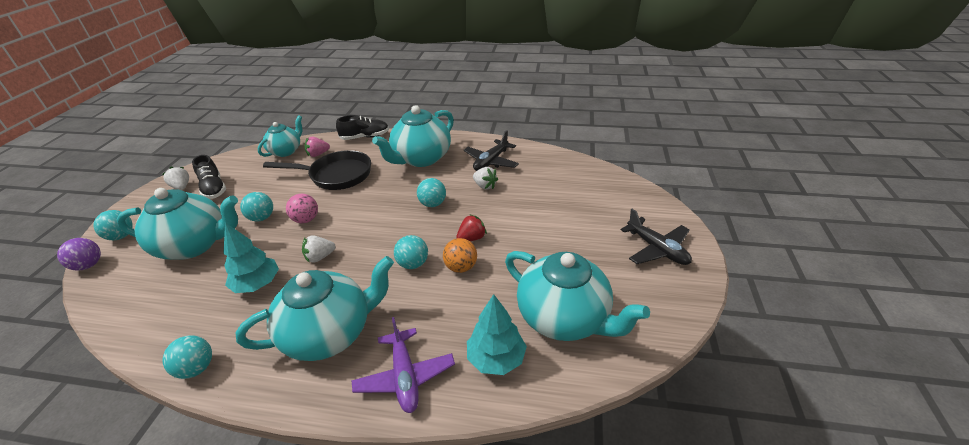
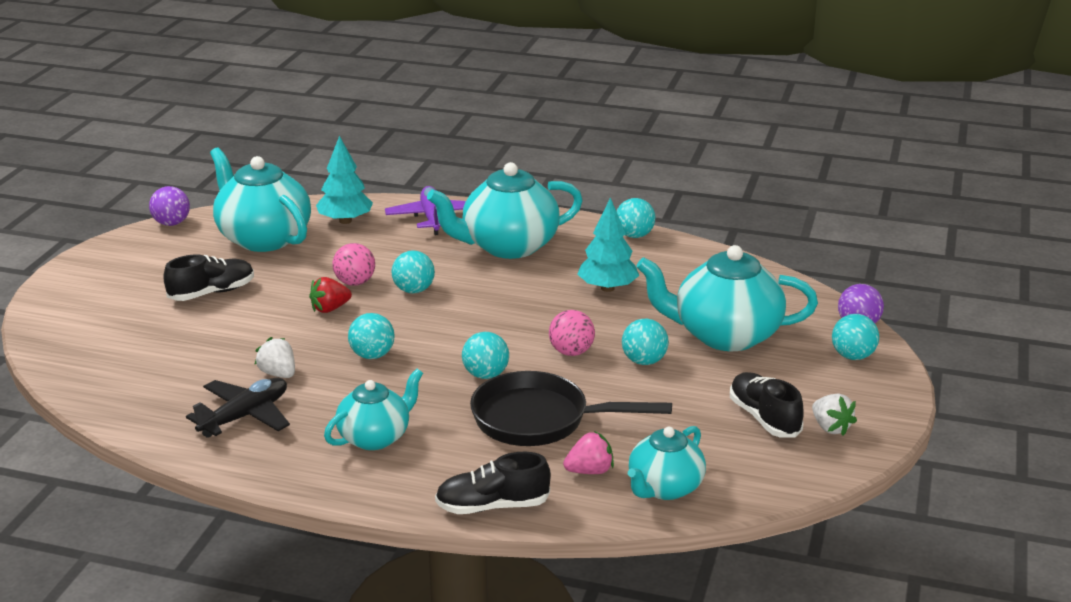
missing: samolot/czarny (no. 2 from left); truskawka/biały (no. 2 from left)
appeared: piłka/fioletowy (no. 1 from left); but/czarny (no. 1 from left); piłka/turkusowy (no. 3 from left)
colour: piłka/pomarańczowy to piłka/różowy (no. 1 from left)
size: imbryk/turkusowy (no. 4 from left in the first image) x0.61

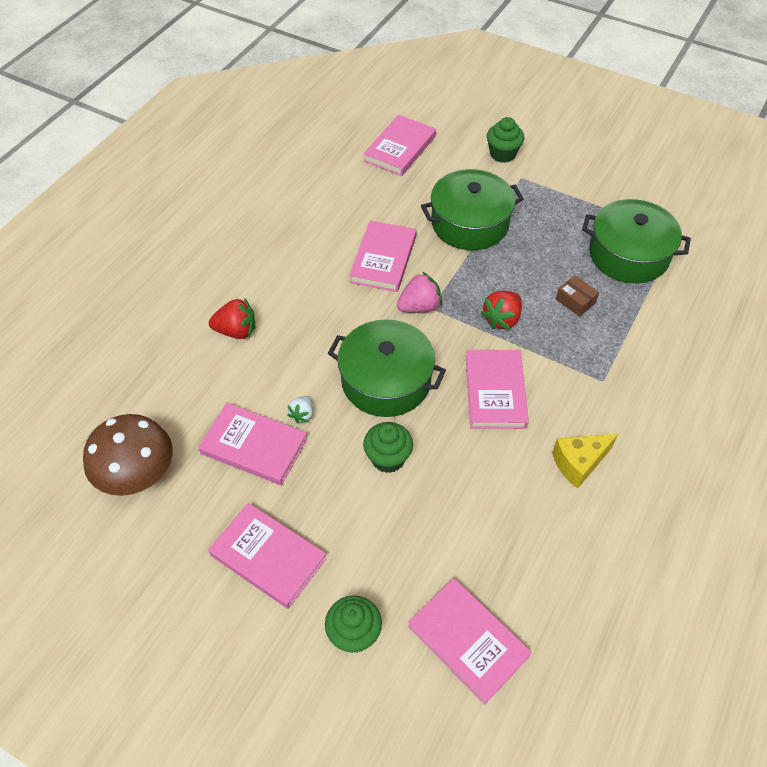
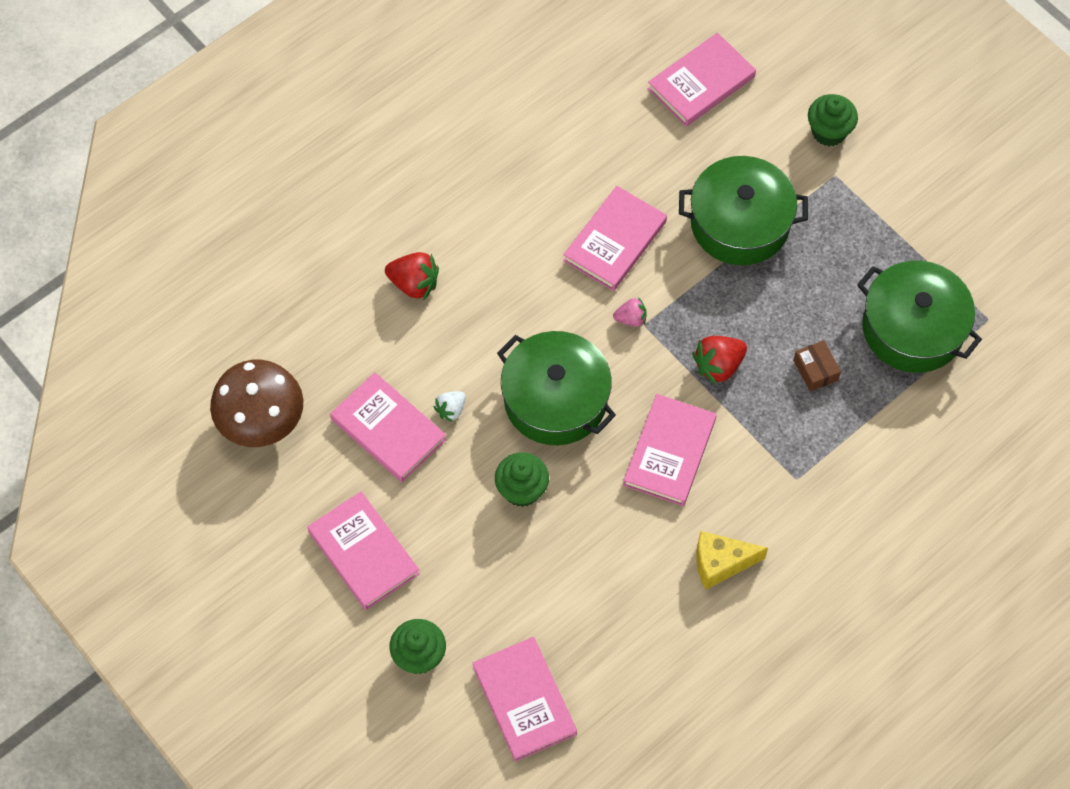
size: truskawka/różowy x0.61

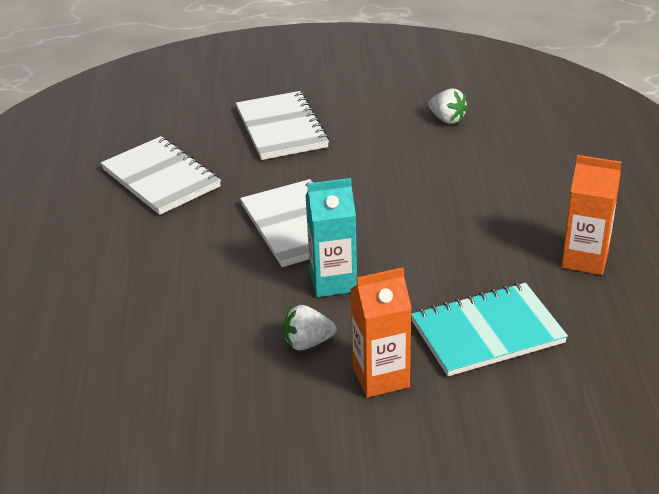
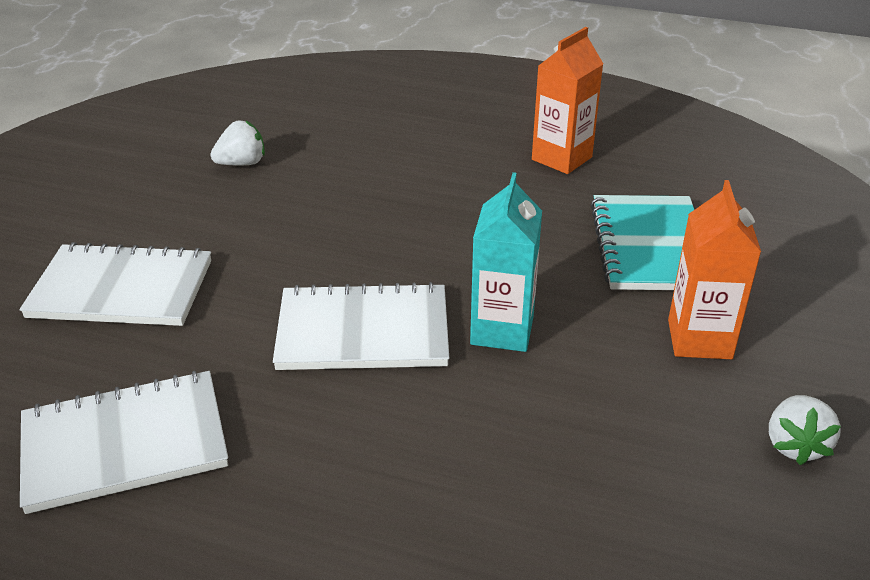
relocated: truskawka/biały (no. 1 from left in the first image) to truskawka/biały (no. 2 from left)

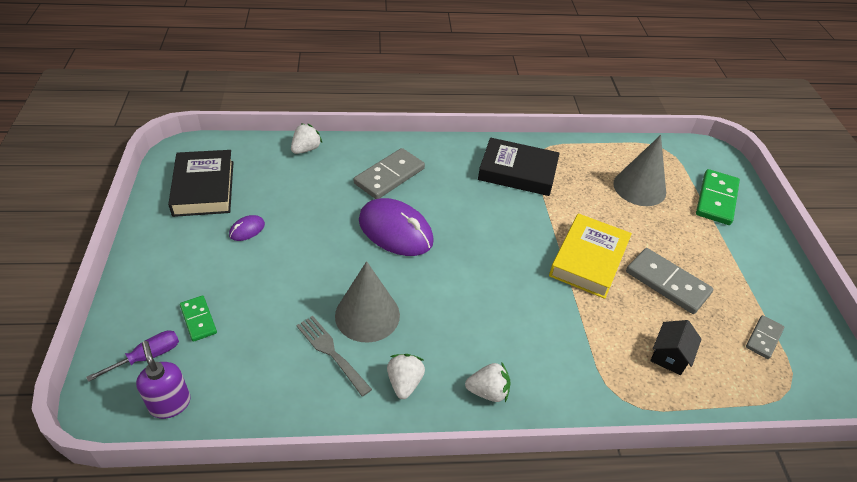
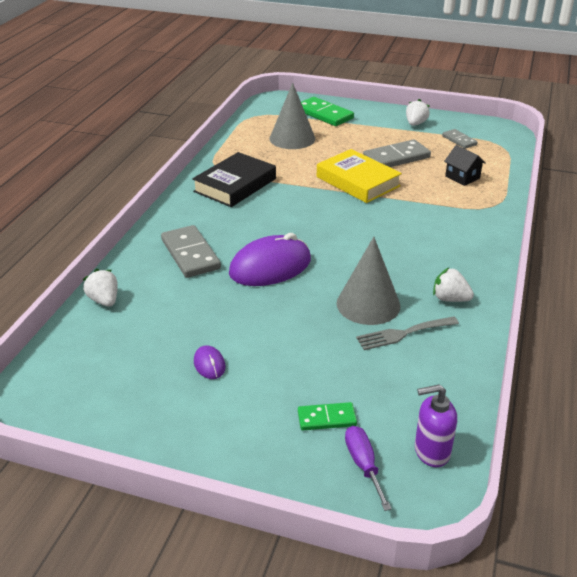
missing: książka/czarny (no. 1 from left)
relocated: truskawka/biały (no. 3 from left in the first image) to truskawka/biały (no. 2 from left)

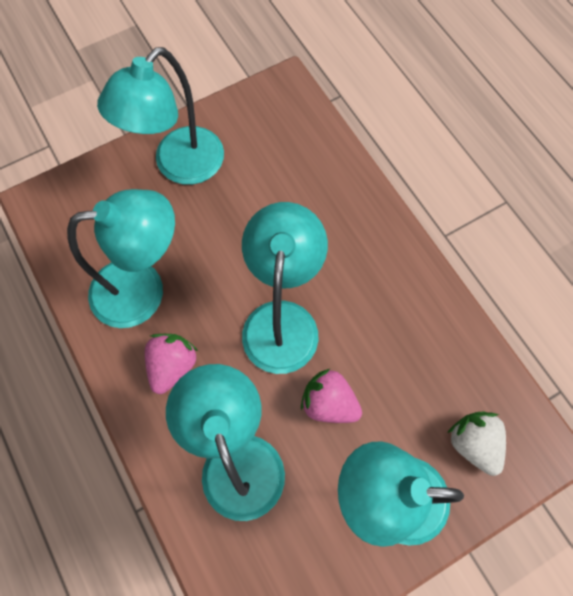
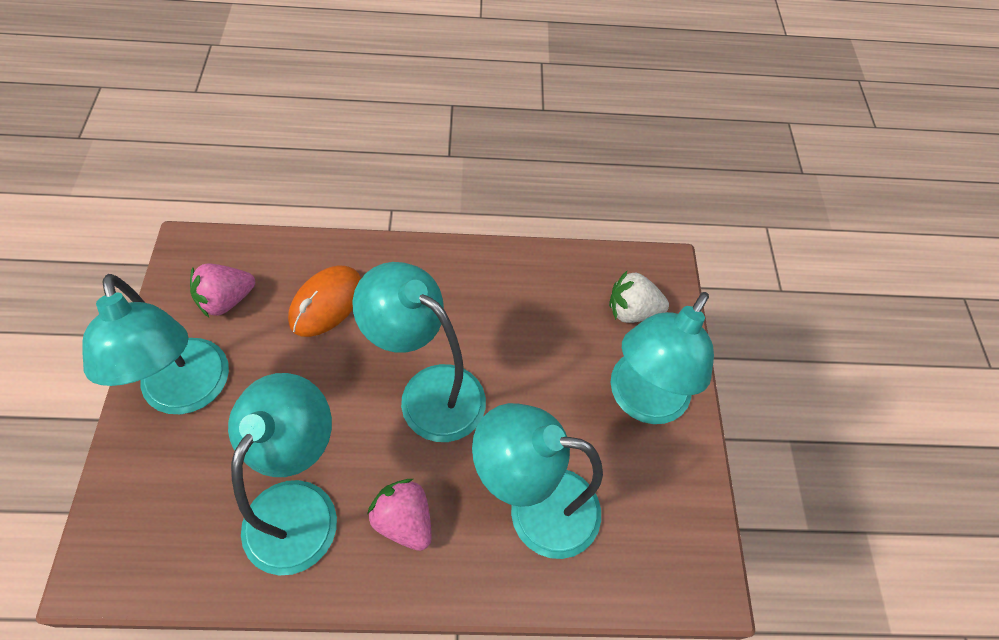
appeared: myszka/pomarańczowy
relocated: truskawka/różowy (no. 2 from left in the first image) to truskawka/różowy (no. 1 from left)

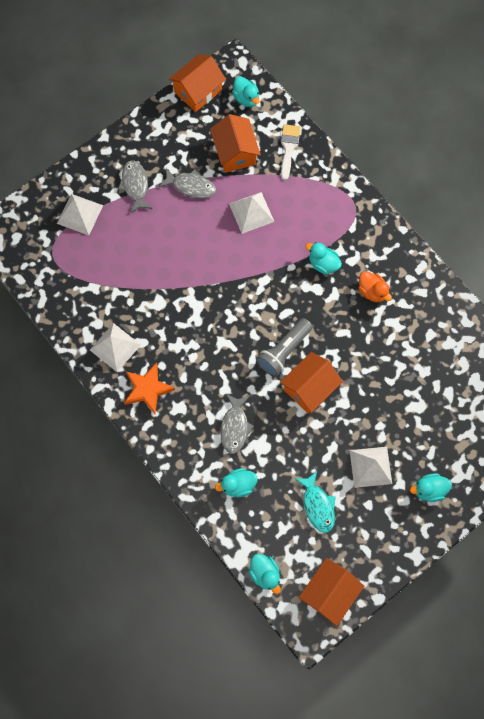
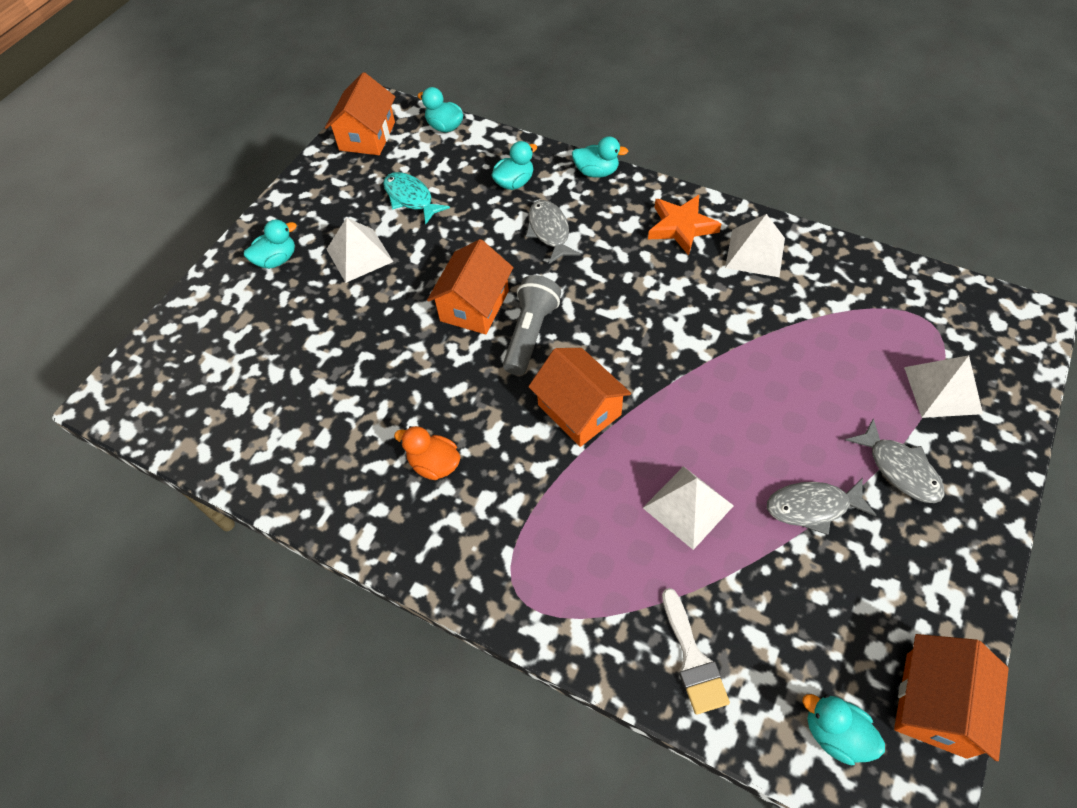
relocated: domek/pomarańczowy (no. 2 from left in the first image) to domek/pomarańczowy (no. 3 from left); kaczka/turkusowy (no. 4 from left)

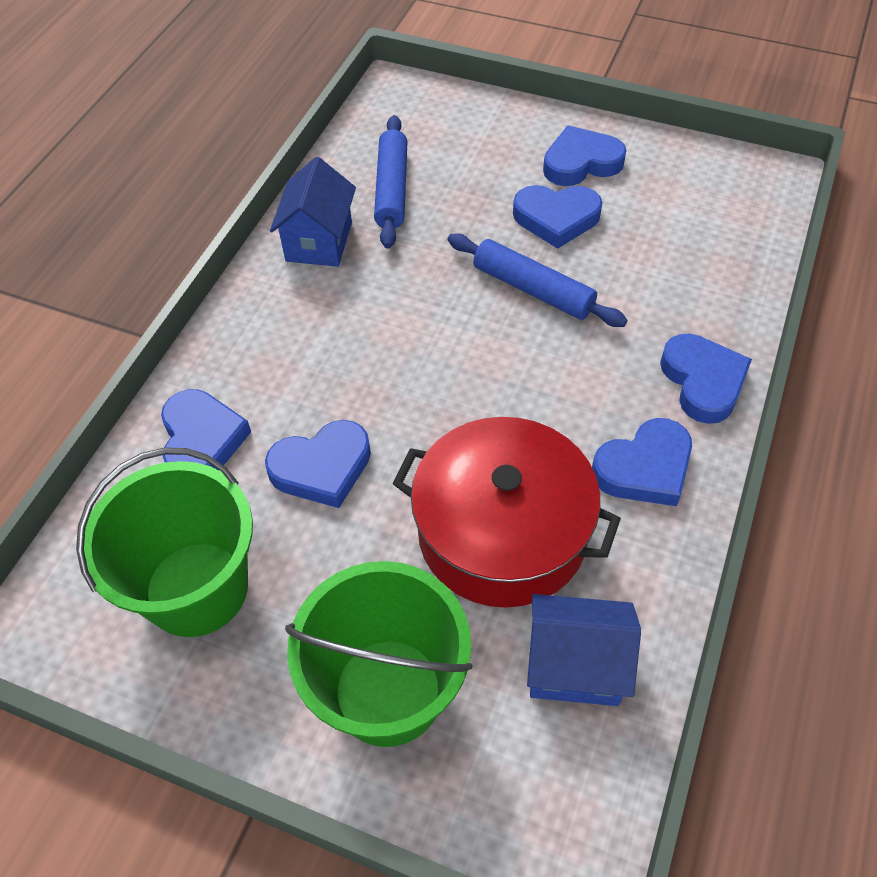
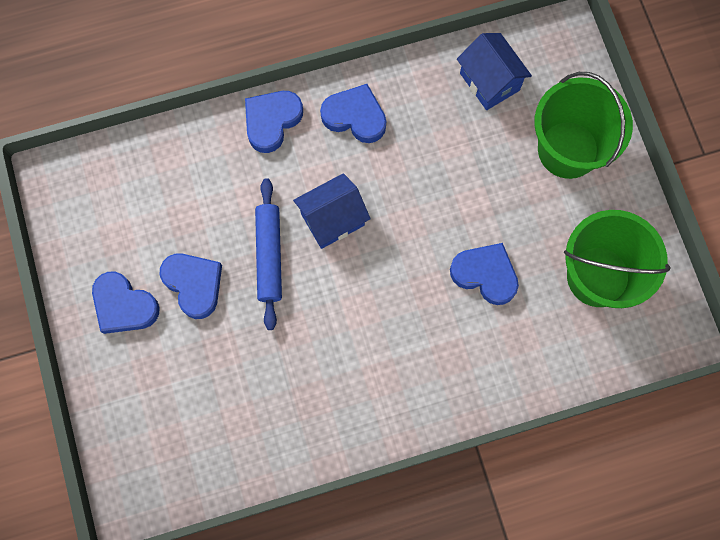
missing: wałek do ciasta/niebieski (no. 1 from left); serce/niebieski (no. 1 from left); garnek/czerwony
relocated: domek/niebieski (no. 1 from left)

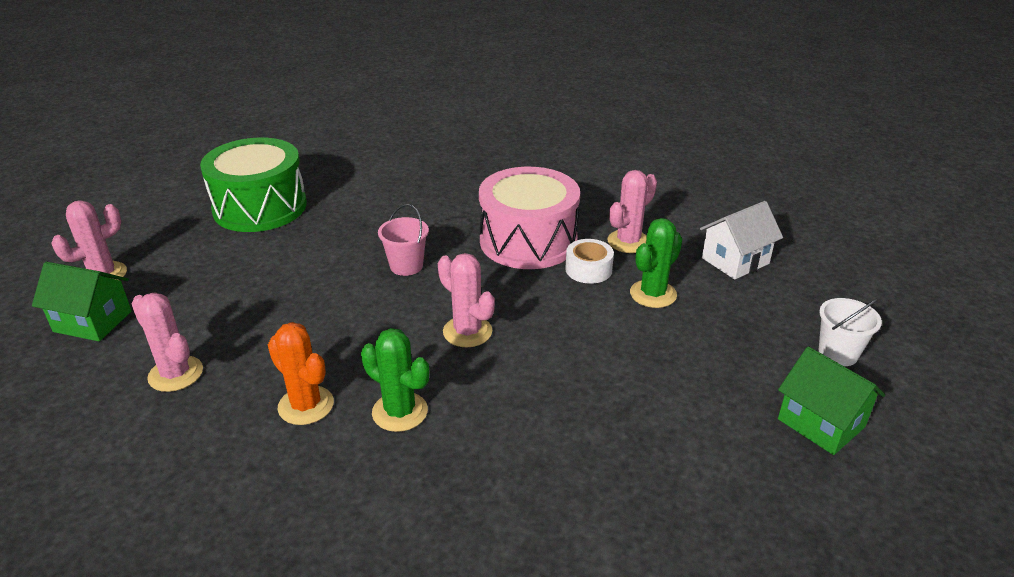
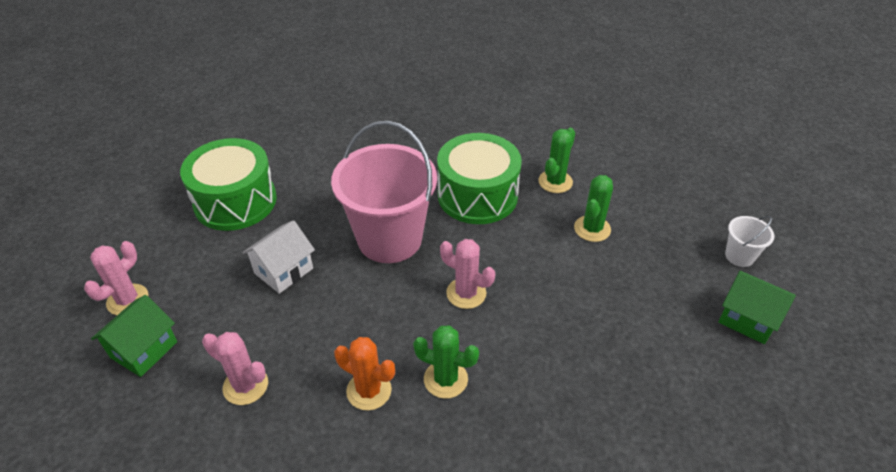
missing: taśma klejąca/biały
relocated: domek/biały
colour: bęben/różowy to bęben/zielony (no. 2 from left); kaktus/różowy (no. 4 from left) to kaktus/zielony (no. 2 from left)
spun: domek/zielony (no. 1 from left) 60 degrees counterclockwise
size: wiadro/różowy x2.34

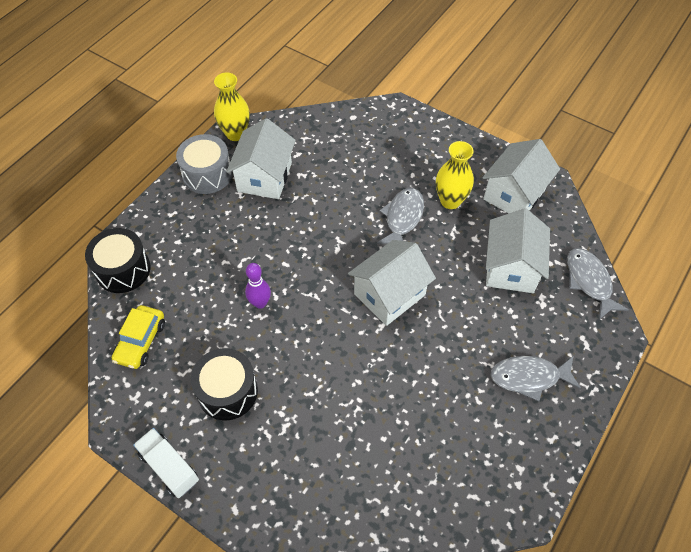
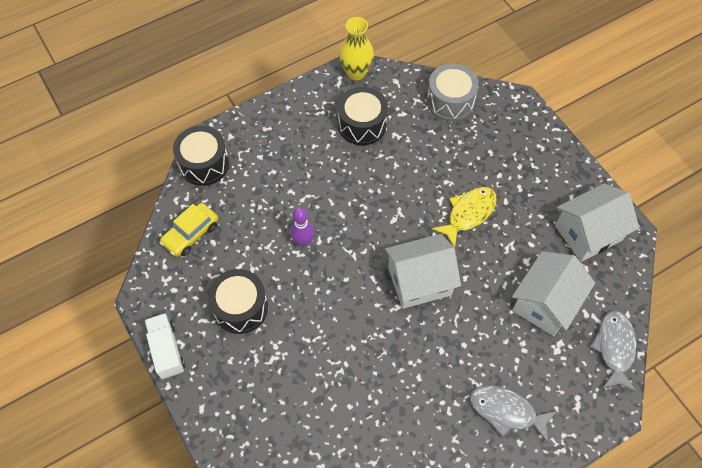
missing: wazon/żółty (no. 2 from left)
relocated: bęben/szary
exchanged: domek/biały (no. 1 from left) to bęben/czarny (no. 3 from left)
colour: ryba/szary (no. 1 from left) to ryba/żółty

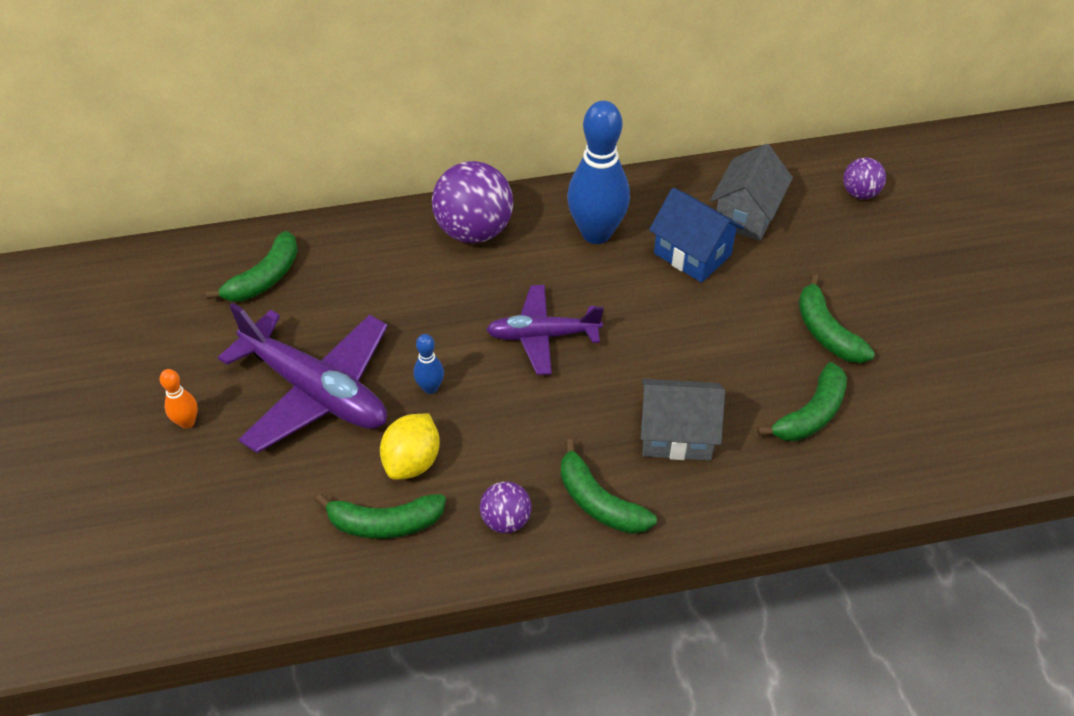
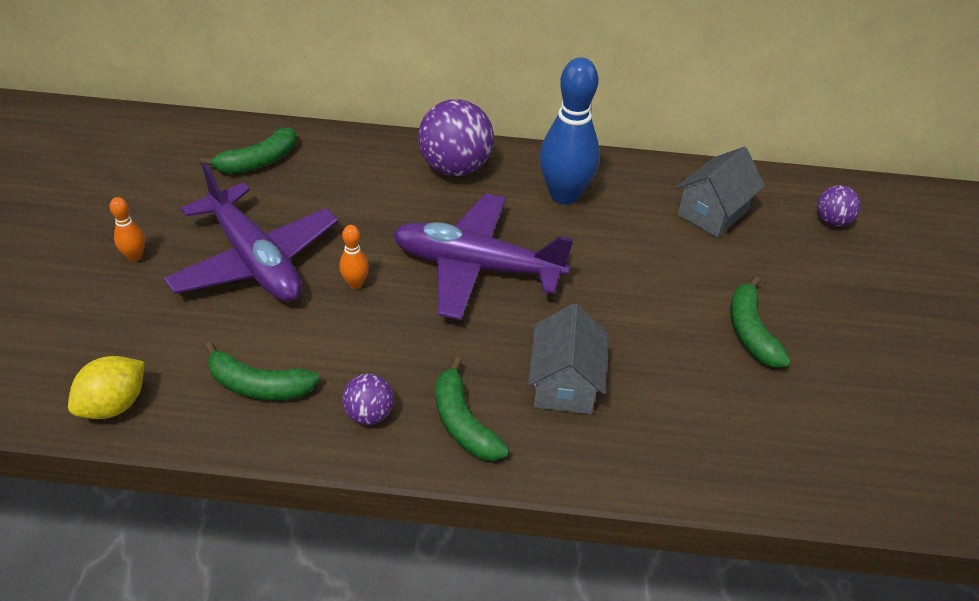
missing: domek/niebieski; banan/zielony (no. 4 from left)
relocated: cytryna/żółty
colour: kręgiel/niebieski (no. 1 from left) to kręgiel/pomarańczowy (no. 2 from left)
spun: domek/szary (no. 1 from left) 75 degrees clockwise
size: samolot/fioletowy (no. 2 from left) x1.62

